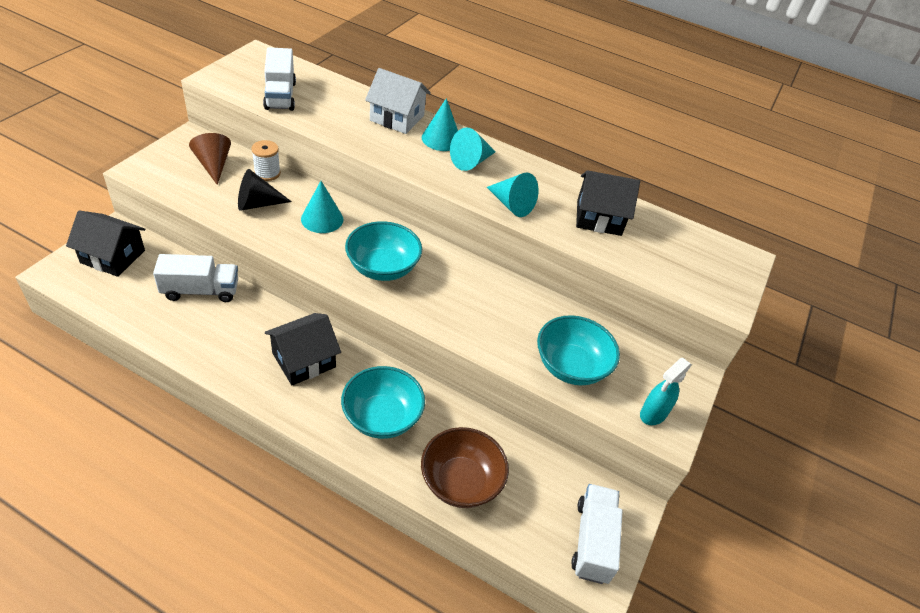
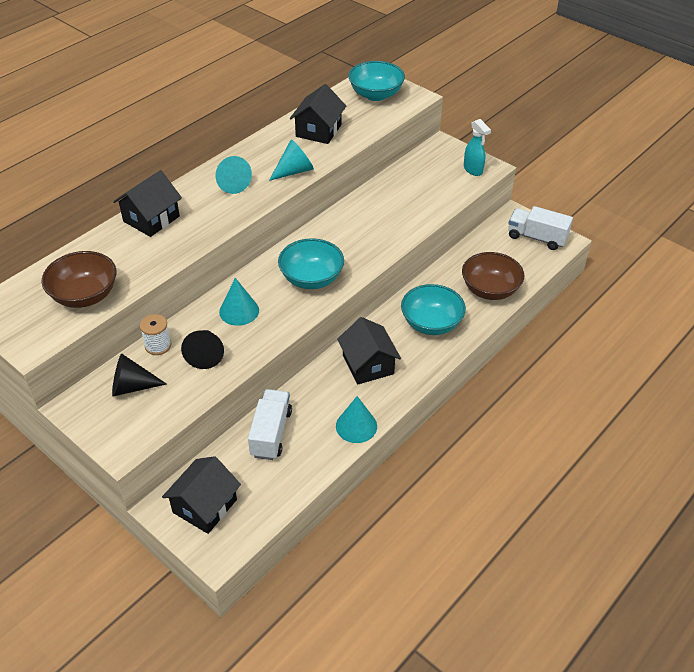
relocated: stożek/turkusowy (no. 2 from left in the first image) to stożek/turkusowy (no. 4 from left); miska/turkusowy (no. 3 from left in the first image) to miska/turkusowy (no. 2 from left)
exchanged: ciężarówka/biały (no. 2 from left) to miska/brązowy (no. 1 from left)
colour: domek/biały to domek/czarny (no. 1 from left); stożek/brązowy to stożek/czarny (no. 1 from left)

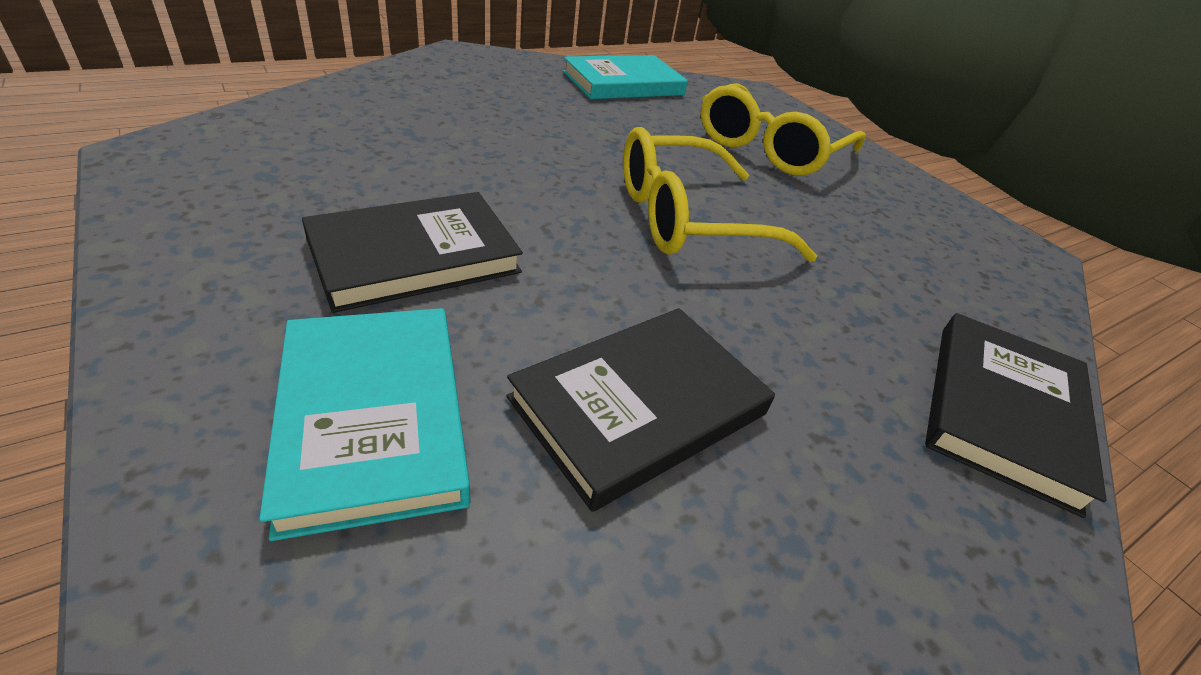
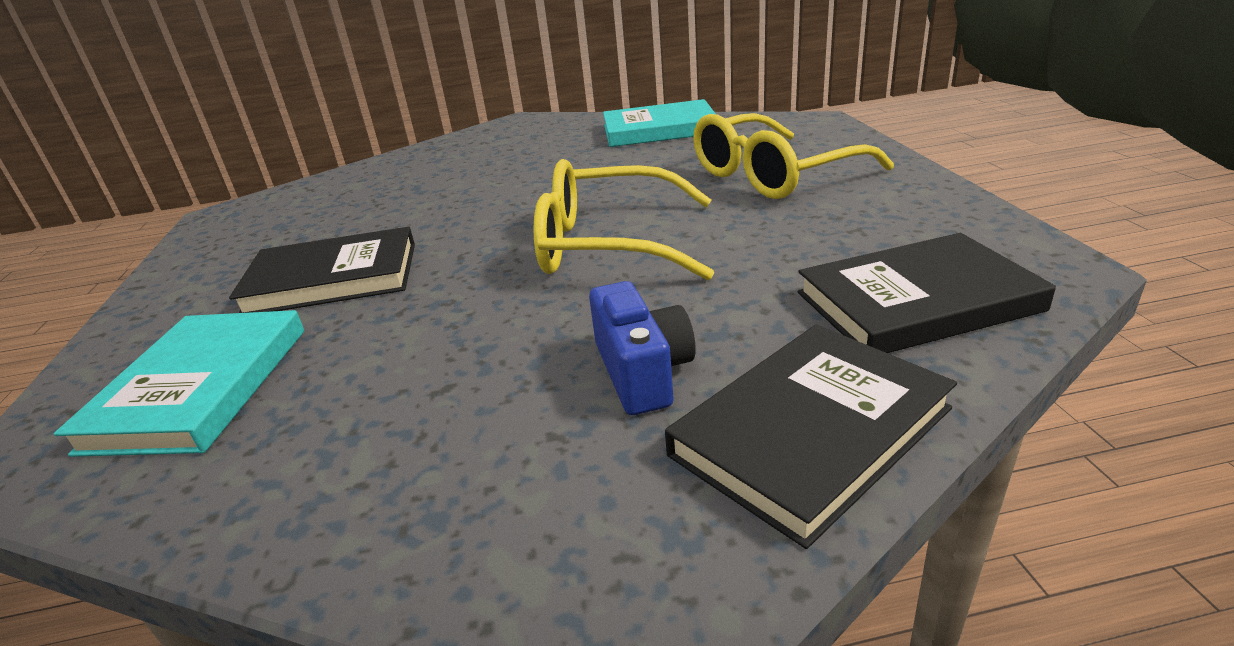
appeared: aparat fotograficzny/niebieski
relocated: książka/czarny (no. 2 from left in the first image) to książka/czarny (no. 3 from left)

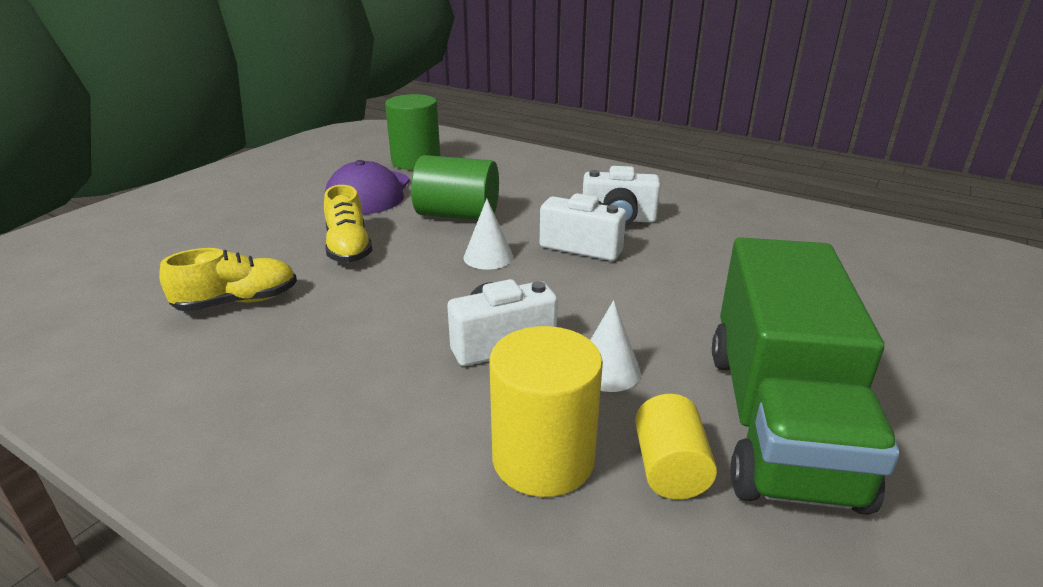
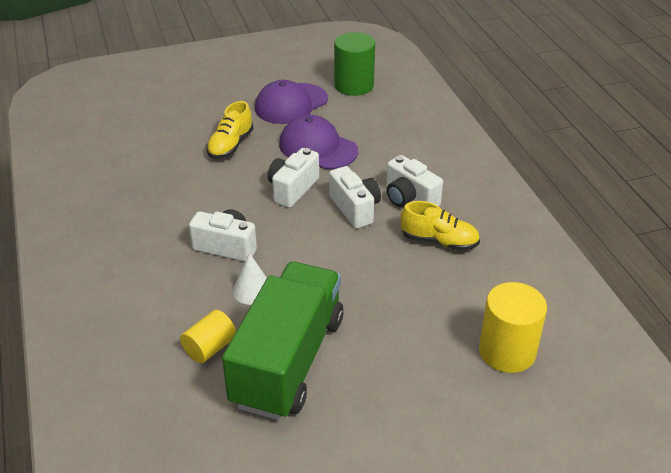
relocated: but/żółty (no. 1 from left in the first image) to but/żółty (no. 2 from left); walec/żółty (no. 1 from left in the first image) to walec/żółty (no. 2 from left)
exchanged: walec/zielony (no. 2 from left) to czapka/fioletowy (no. 2 from left); stożek/biały (no. 1 from left) to aparat fotograficzny/biały (no. 2 from left)
spun: ciężarówka/zielony 150 degrees clockwise

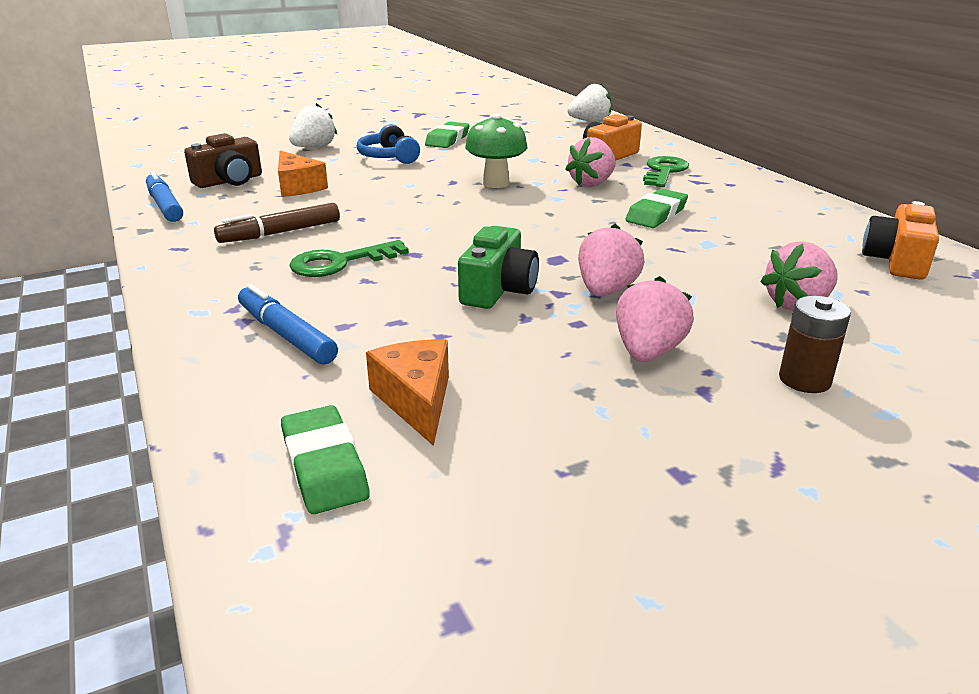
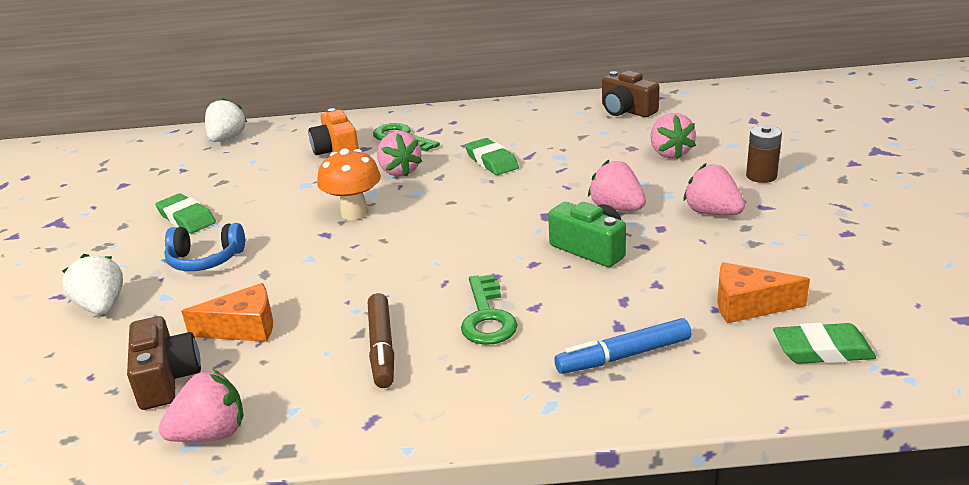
exchanged: flamaster/niebieski (no. 1 from left) to truskawka/różowy (no. 1 from left)
colour: grzyb/zielony to grzyb/pomarańczowy; aparat fotograficzny/pomarańczowy (no. 2 from left) to aparat fotograficzny/brązowy (no. 2 from left)

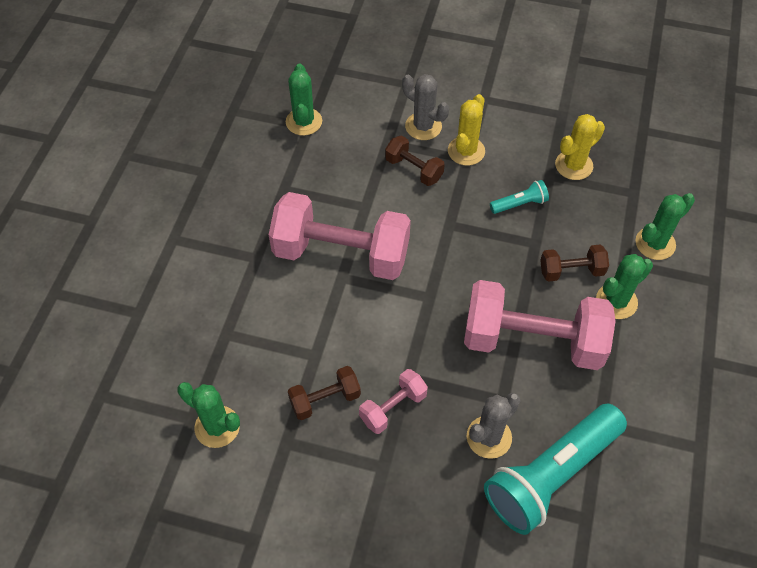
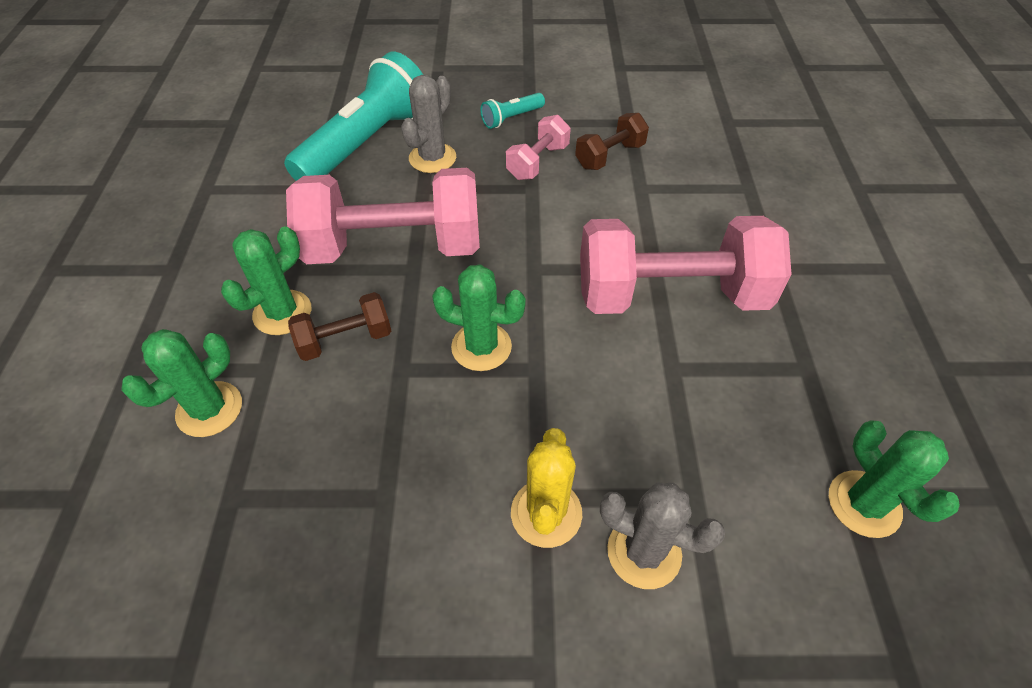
missing: kaktus/żółty (no. 2 from left); hantel/brązowy (no. 2 from left)
relocated: latarka/turkusowy (no. 1 from left in the first image) to latarka/turkusowy (no. 2 from left); kaktus/zielony (no. 1 from left in the first image) to kaktus/zielony (no. 3 from left)

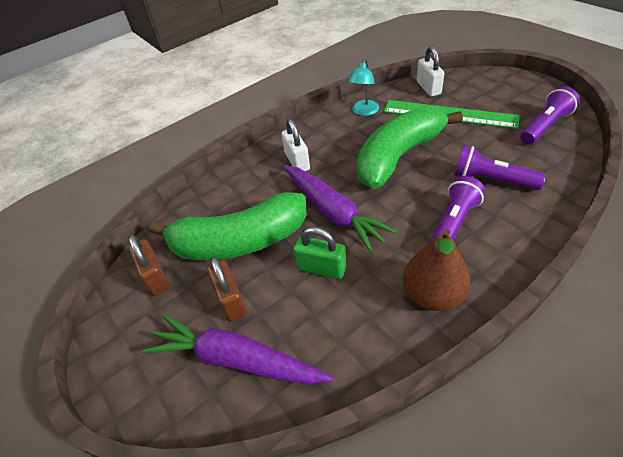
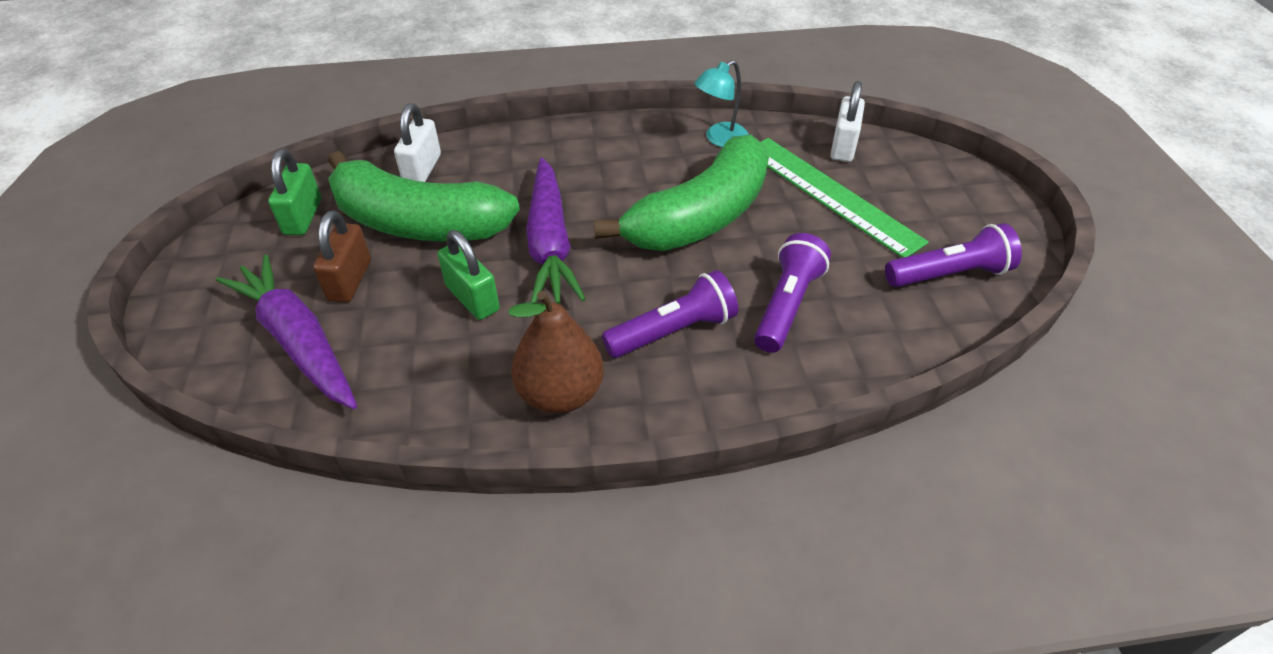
relocated: kłódka/biały (no. 1 from left)
colour: kłódka/brązowy (no. 1 from left) to kłódka/zielony (no. 1 from left)
spun: banan/zielony (no. 2 from left) 150 degrees clockwise; latarka/fioletowy (no. 2 from left) 60 degrees clockwise

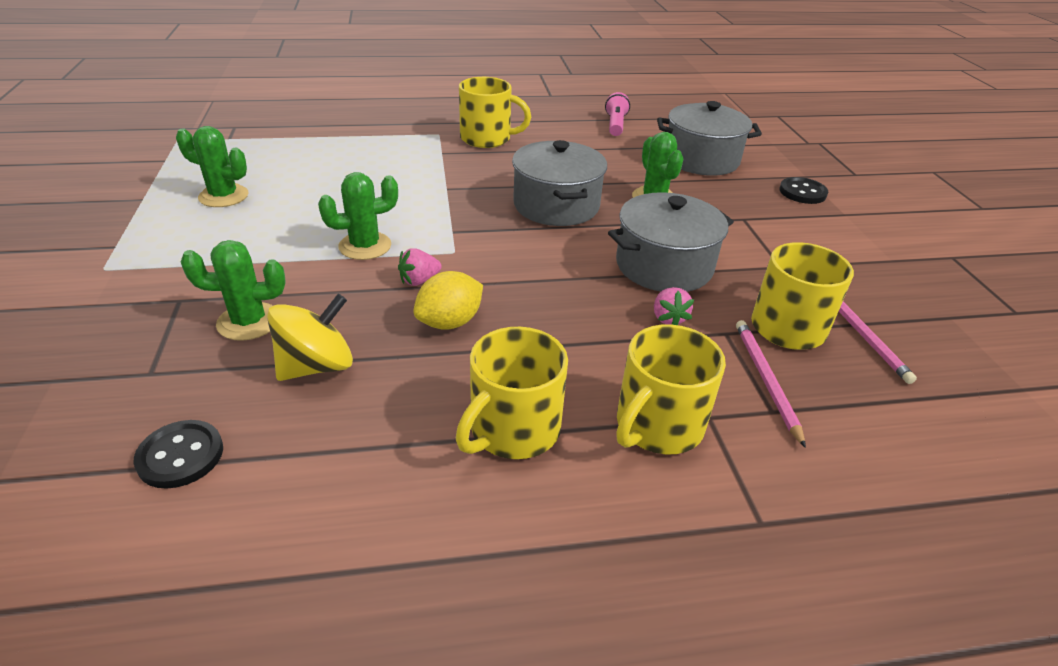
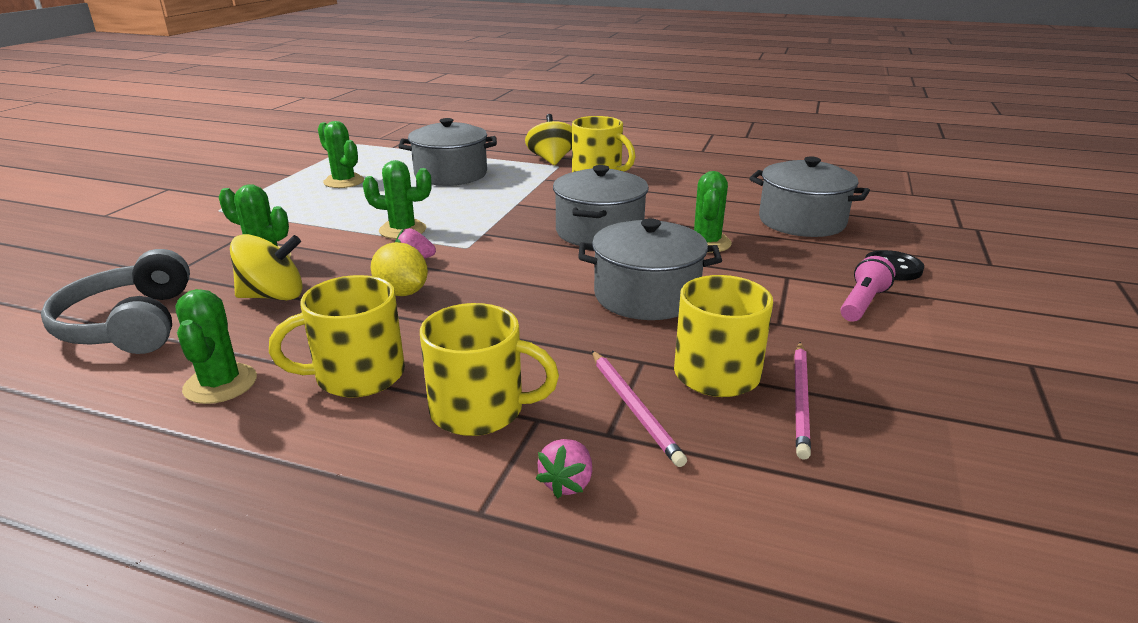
appeared: bączek/żółty (no. 2 from left); garnek/szary (no. 1 from left); kaktus/zielony (no. 1 from left)
relocated: latarka/różowy; truskawka/różowy (no. 2 from left)
exchanged: guzik/czarny (no. 1 from left) to słuchawki/szary
spun: cytryna/żółty 60 degrees clockwise; ołówek/różowy (no. 1 from left) 135 degrees clockwise; kubek/żółty (no. 3 from left in the first image) 150 degrees counterclockwise

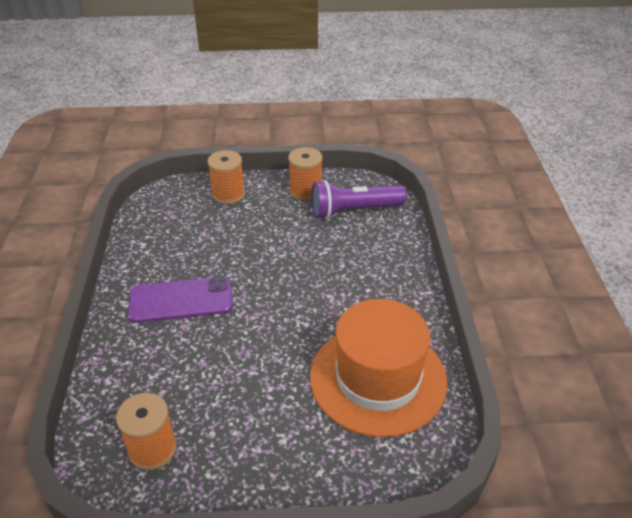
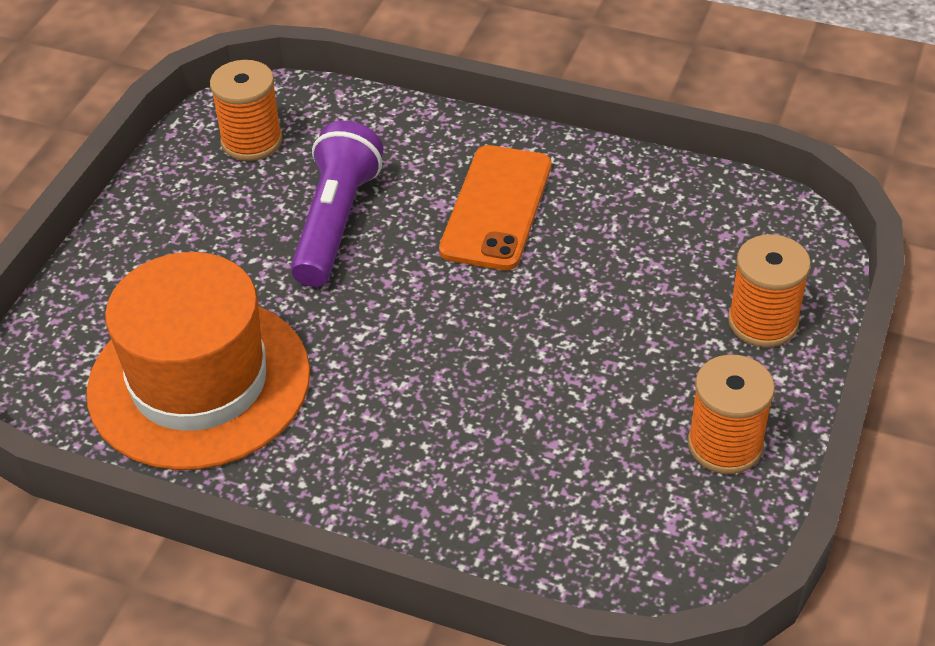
relocated: latarka/fioletowy
colour: telefon/fioletowy to telefon/pomarańczowy

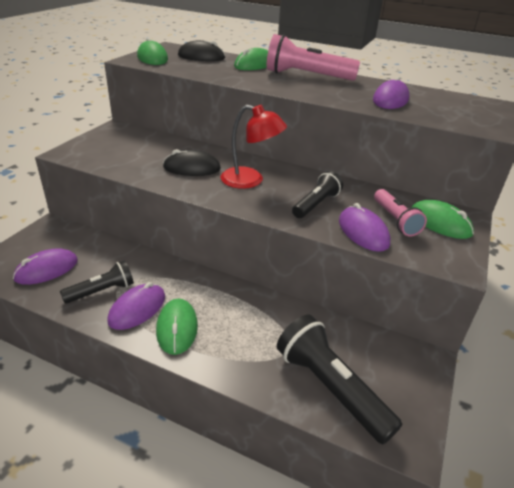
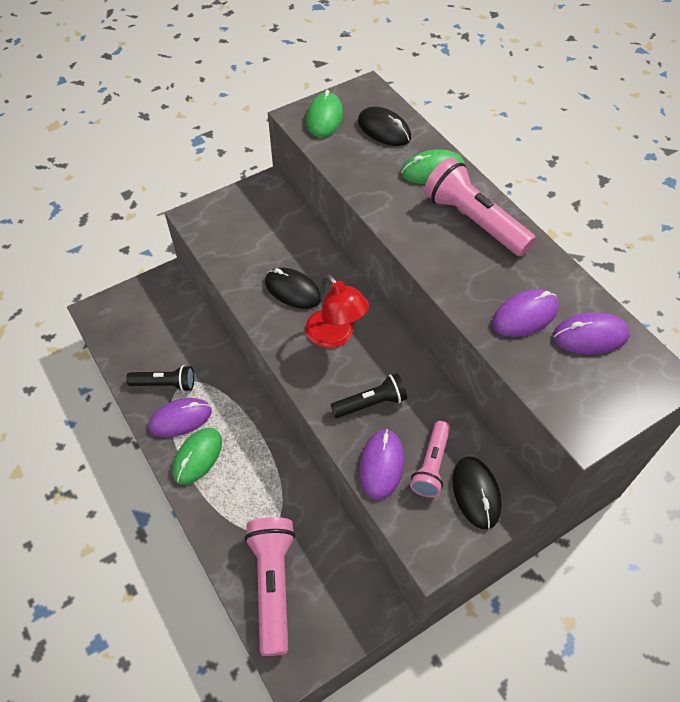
relocated: myszka/fioletowy (no. 1 from left in the first image) to myszka/fioletowy (no. 4 from left)
colour: myszka/zielony (no. 4 from left) to myszka/czarny (no. 3 from left); latarka/czarny (no. 3 from left) to latarka/różowy (no. 1 from left)

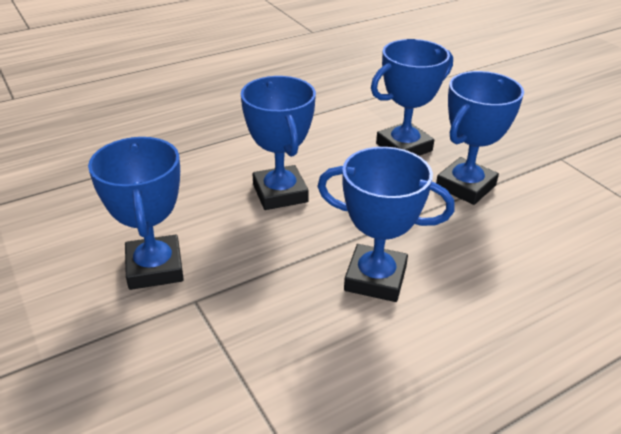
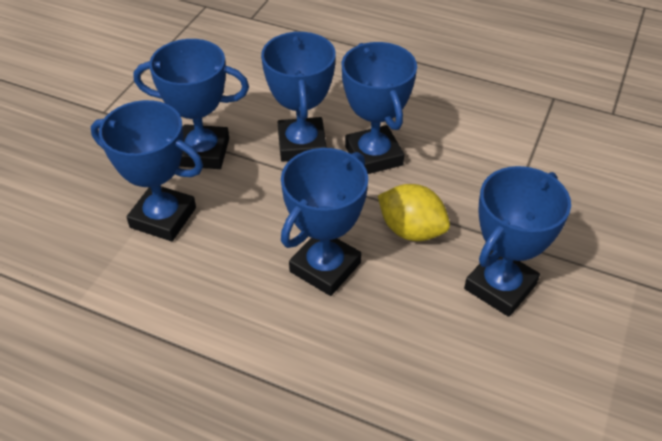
appeared: puchar/niebieski (no. 3 from left); cytryna/żółty

